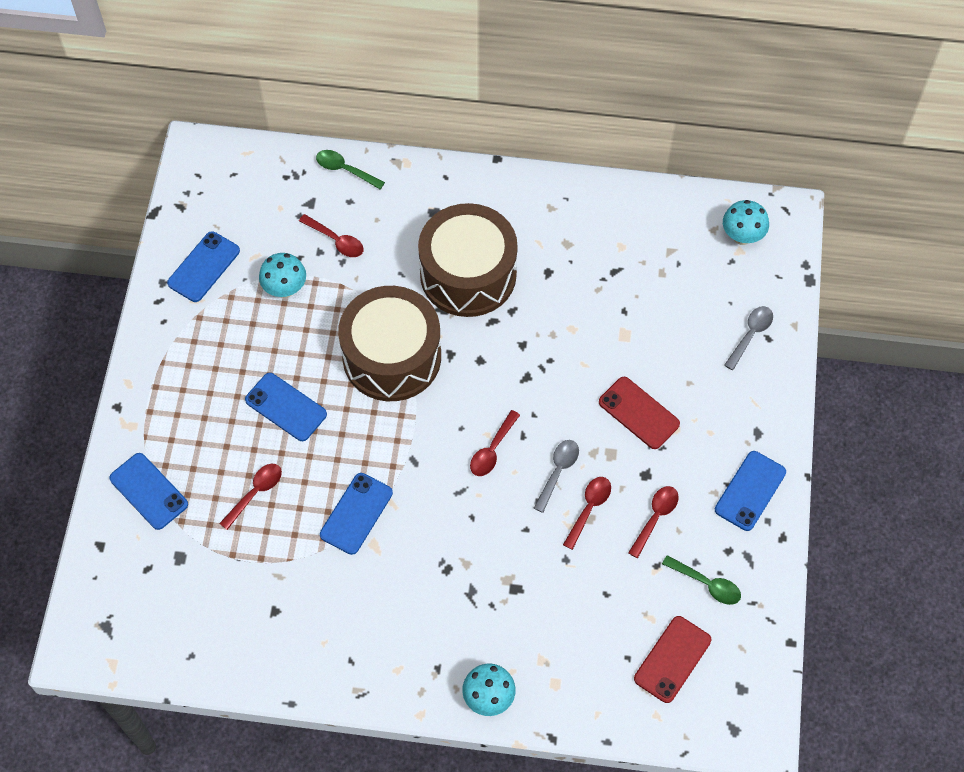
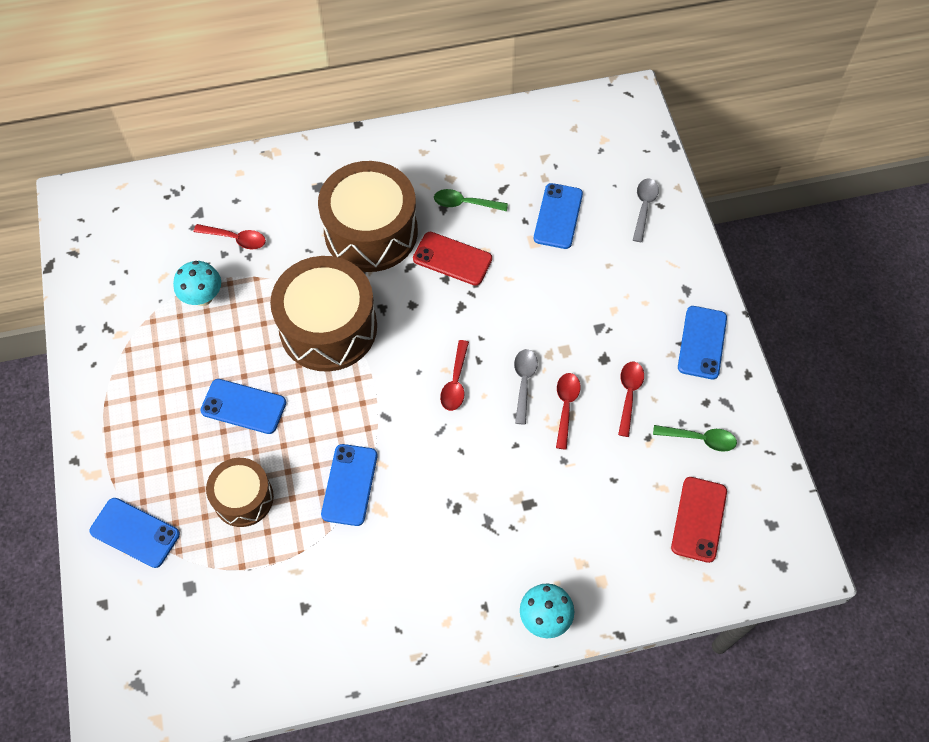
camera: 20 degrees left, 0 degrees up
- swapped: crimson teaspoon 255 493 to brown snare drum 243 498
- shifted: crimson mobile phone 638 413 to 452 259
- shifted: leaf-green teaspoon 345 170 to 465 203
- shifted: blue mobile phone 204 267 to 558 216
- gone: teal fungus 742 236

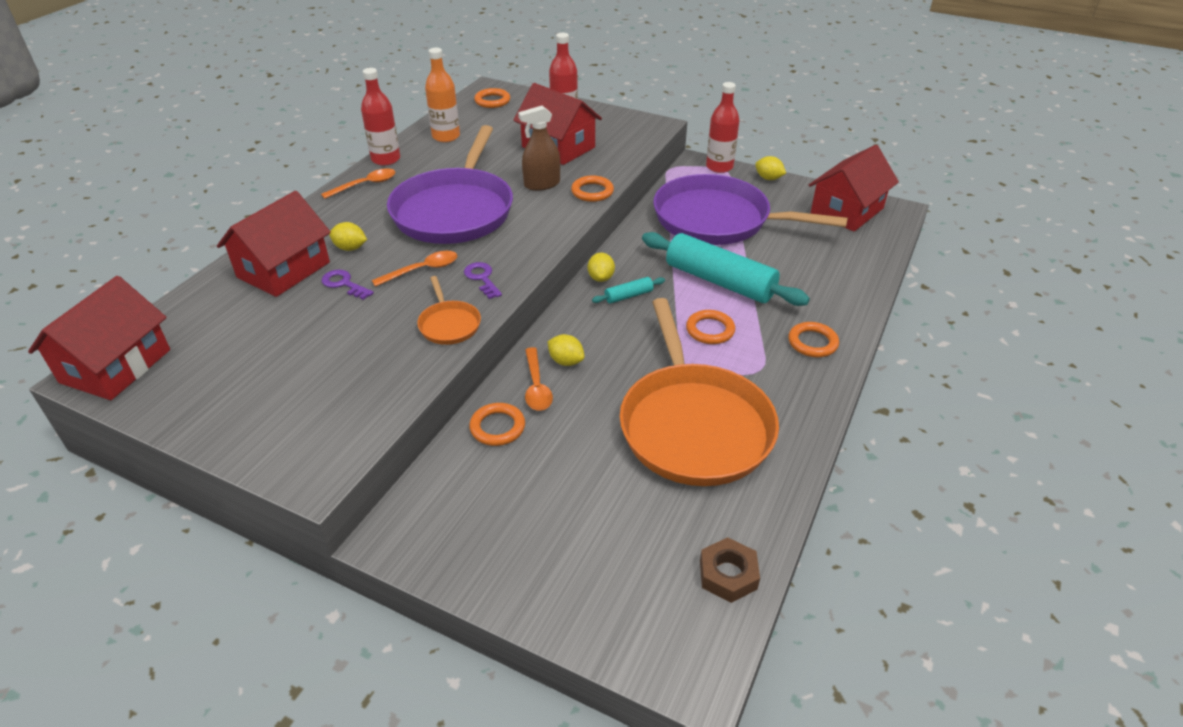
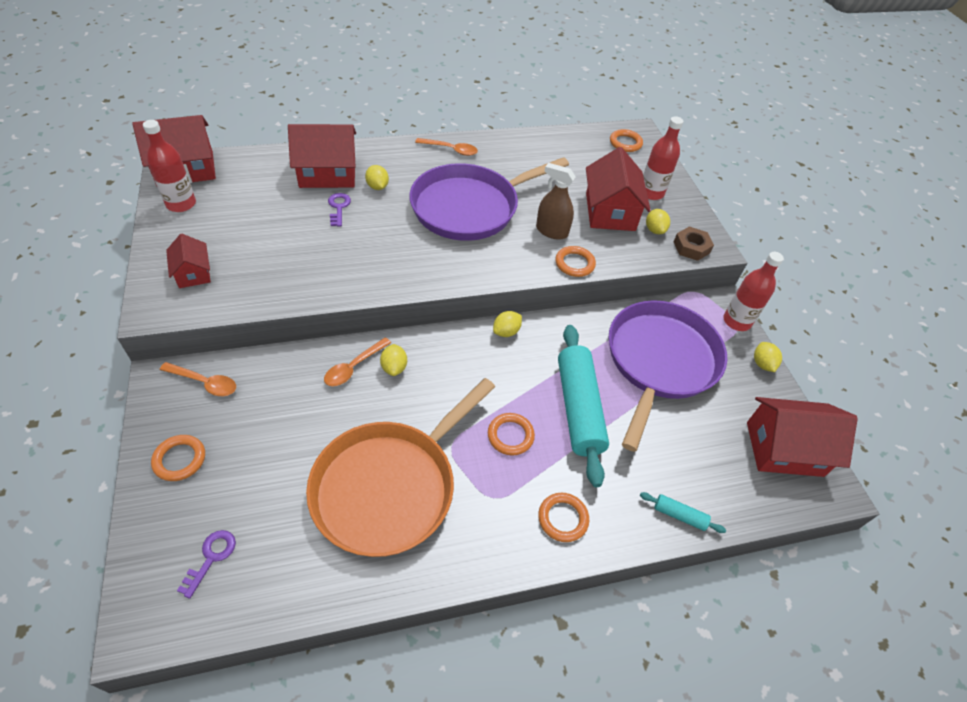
camera: 45 degrees right, 10 degrees up
- shifted: crimson bottle 386 159 to 181 204
- shifted: orange-coloured hoop 497 427 to 179 459
- shifted: orange-coloured teaspoon 422 270 to 204 382
- new: crimson toy house 193 273
- shifted: violet latchkey 482 278 to 211 557
- rotated: violet frying pan 717 220 = 660 361 45 degrees clockwise
- shifted: teal dough roller 628 296 to 679 515
- new: yellow lemon 654 230
- shifted: brown nut 728 574 to 691 247
- gone: orange-coloured frying pan 449 324
- gone: orange-coloured bottle 446 136

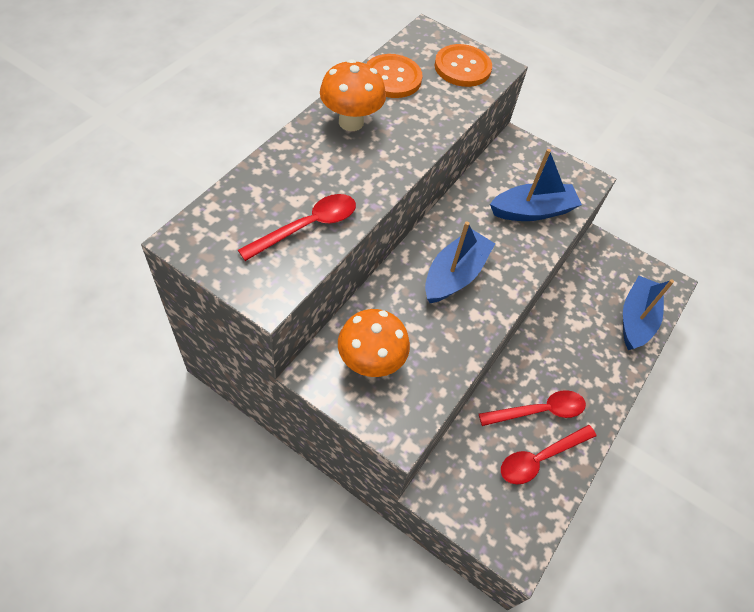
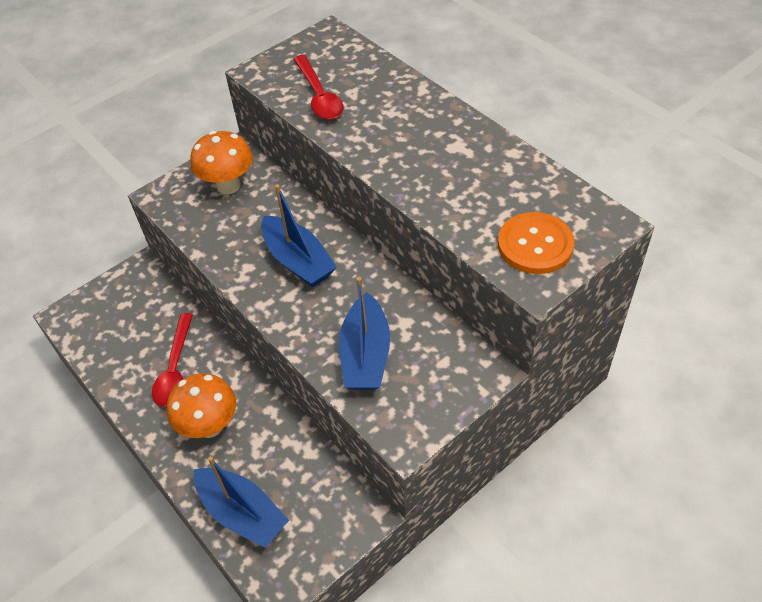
camera: 115 degrees right, 5 degrees down
- shifted: orange-coloured fungus 351 122 to 210 426
- gone: orange-coloured button 392 78
- gone: crimson teaspoon 540 458

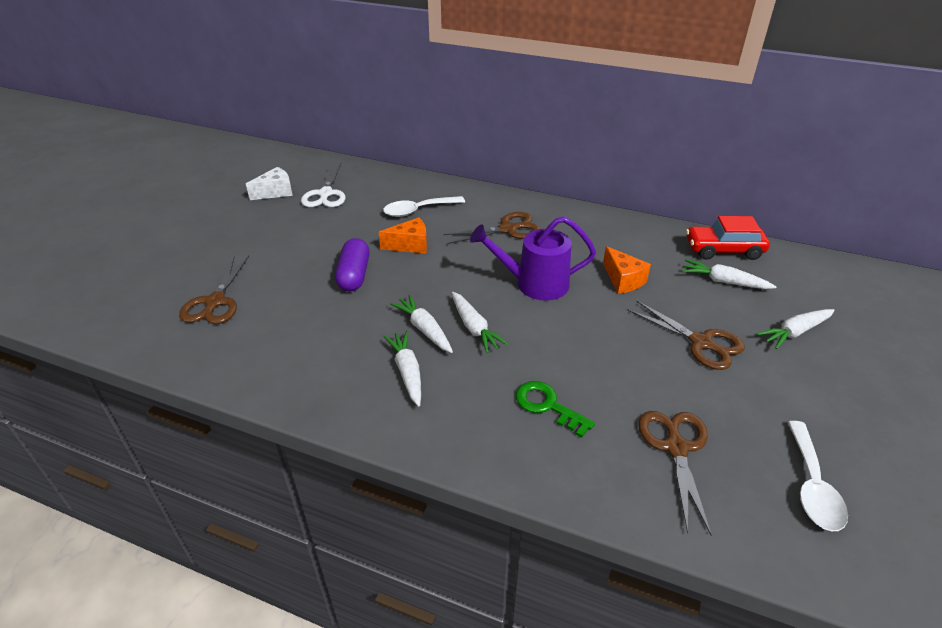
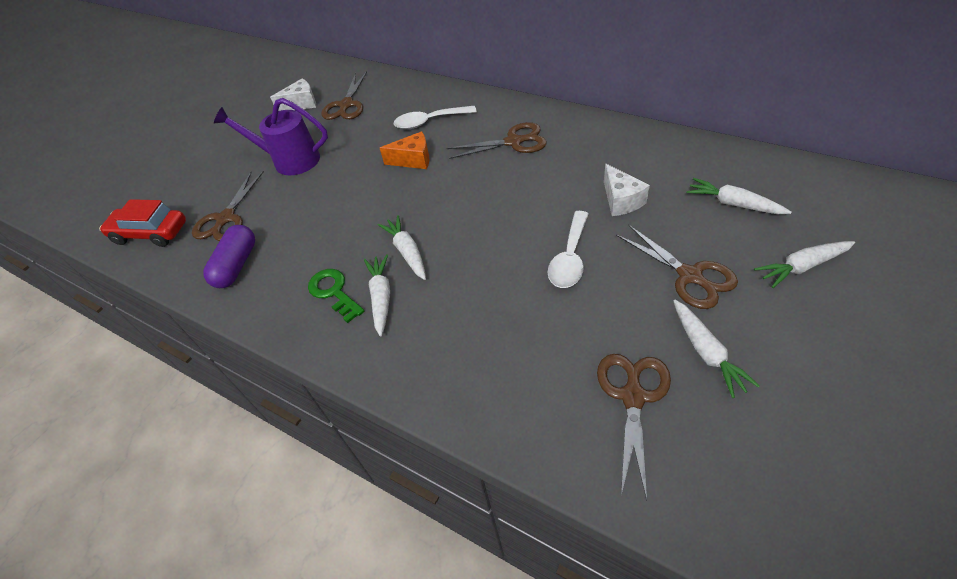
camera: 15 degrees right, 10 degrees up
- shifted: crimson toy car 723 250 to 151 233
- shifted: violet pill shape 354 275 to 237 265
- shifted: violet sprinkling can 534 284 to 290 160
- shifted: leaf-green latchkey 547 406 to 334 292
- repainted: white shears 325 194 to brown shears 346 105
- shifted: white teaspoon 812 485 to 570 258
- repainted: orange-coloured cheese 623 280 to white cheese 621 200
- shifted: white carrot 474 328 to 706 352

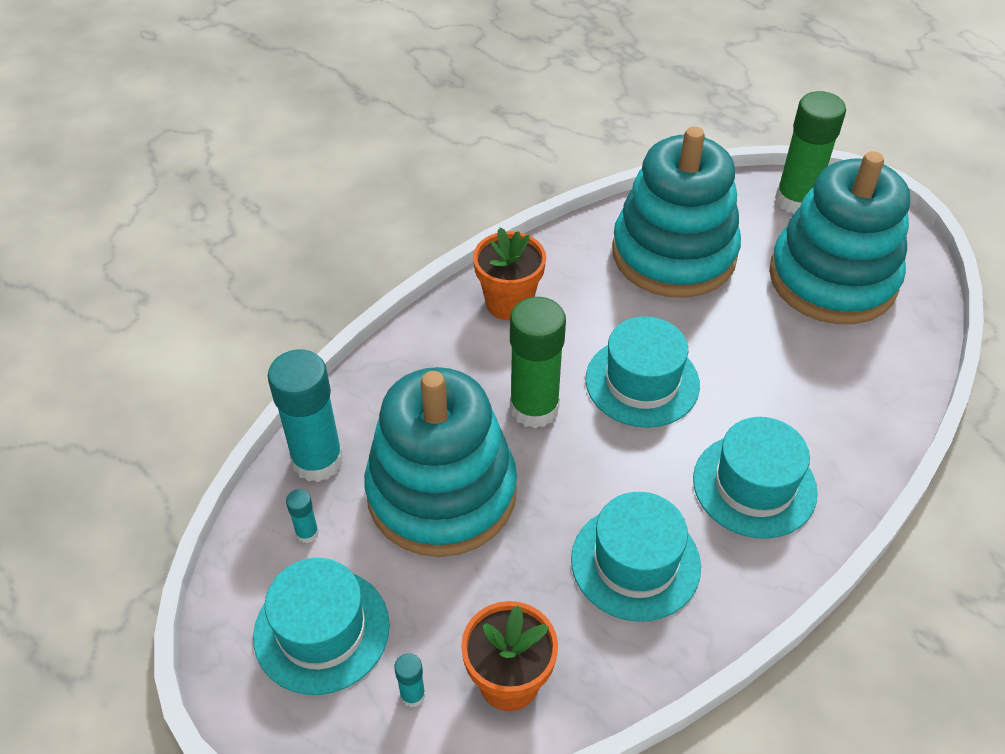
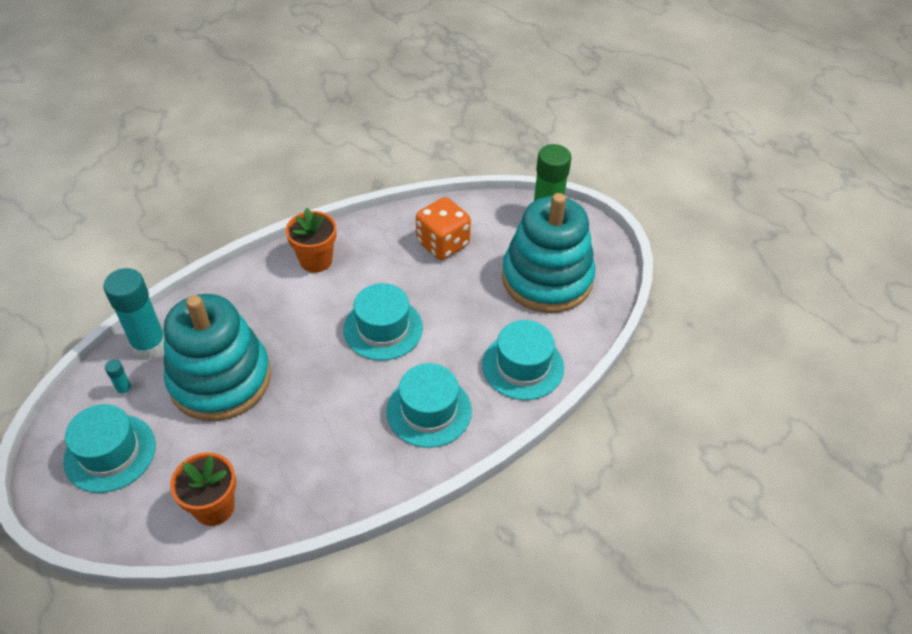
camera: 10 degrees right, 0 degrees up
- swapped: teal ring stacker 673 254 to orange-coloured die 443 244
- shifted: teal top hat 635 562 to 523 366
- gone: teal glue 412 695
- gone: leaf-green glue 534 408

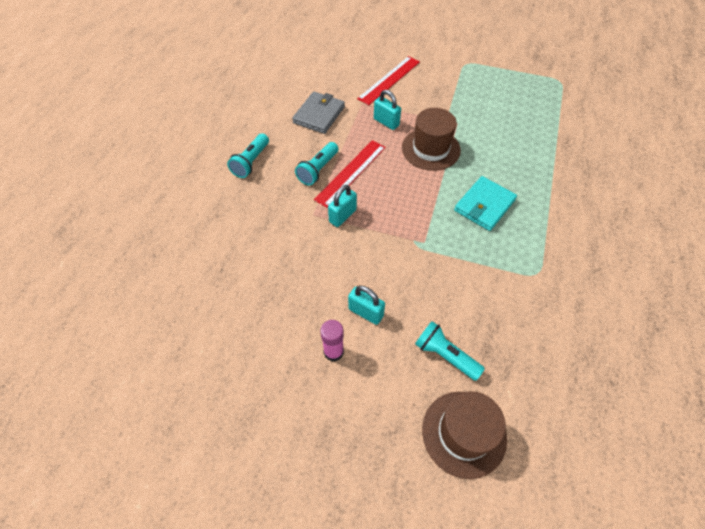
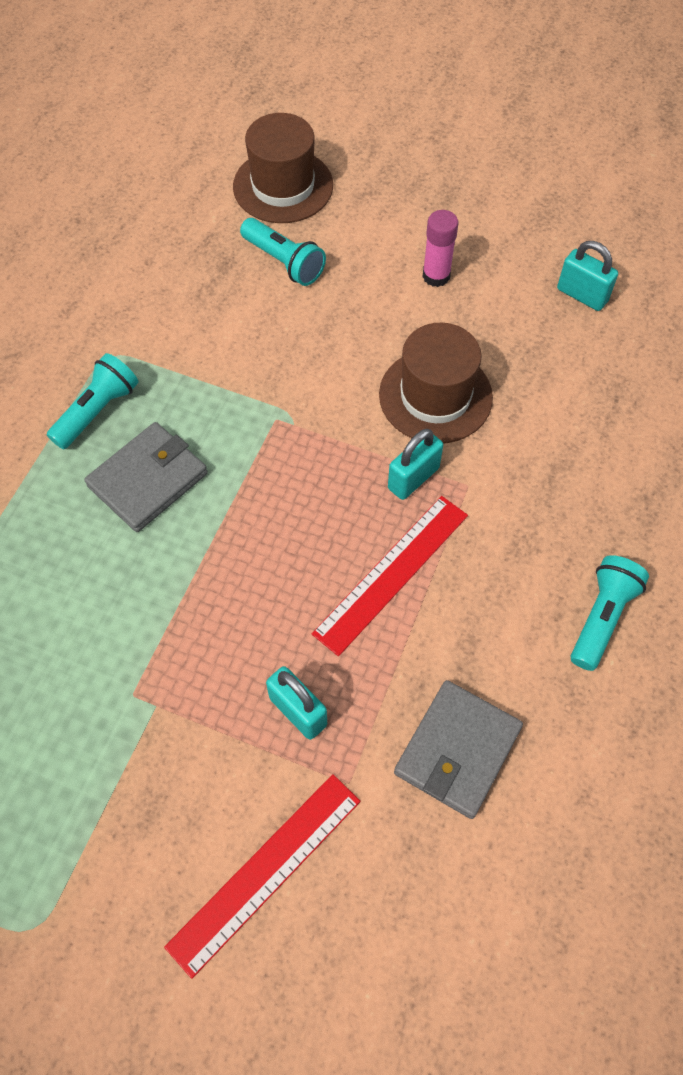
camera: 175 degrees left, 5 degrees up
- shifted: teal pocket torch 318 170 to 97 411
- repainted: teal card wallet 484 205 to gray card wallet 148 480
- shifted: brown top hat 431 149 to 435 396
- shifted: teal small lock 366 312 to 582 295

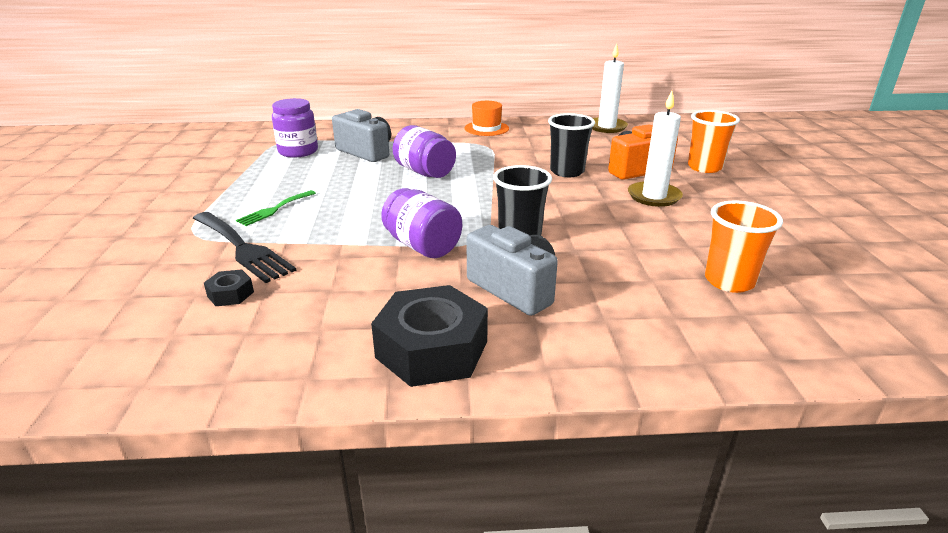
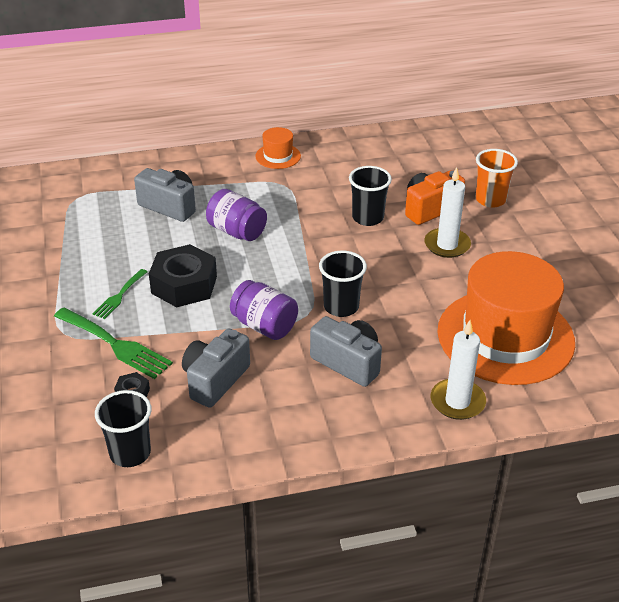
camera: 10 degrees left, 10 degrees up
- repainted: jet-black fork 242 248 to leaf-green fork 115 345
- new: jet-black beaker 130 453
- shifted: jet-black nut 432 349 to 184 285
- new: gray camera 215 380
- shifted: white pillar candle 606 127 to 457 401
- swapped: orange-coloured beaker 729 281 to orange-coloured top hat 505 336
- gone: violet jam jar 298 151

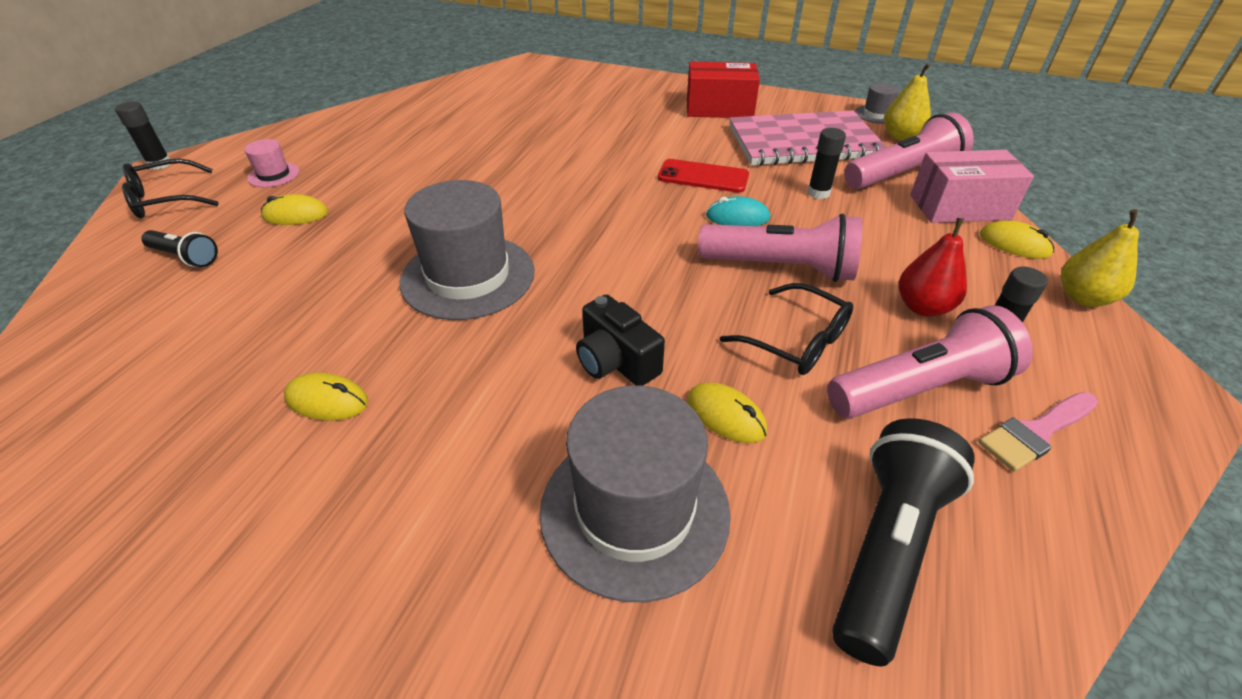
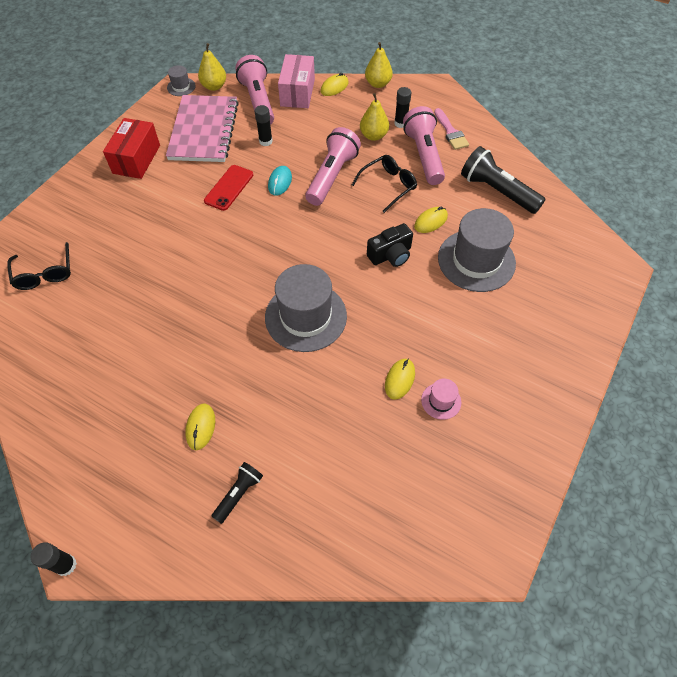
camera: 80 degrees left, 15 degrees up
- shifted: jet-black eyeglasses 166 200 to 44 273
- repainted: crimson pear 922 307 to yellow pear 373 136
- shifted: rosy top hat 273 175 to 441 401

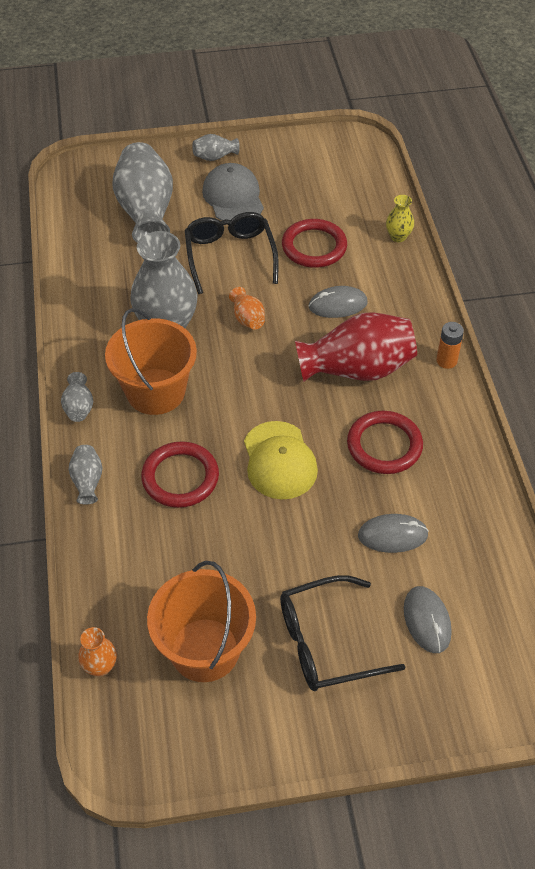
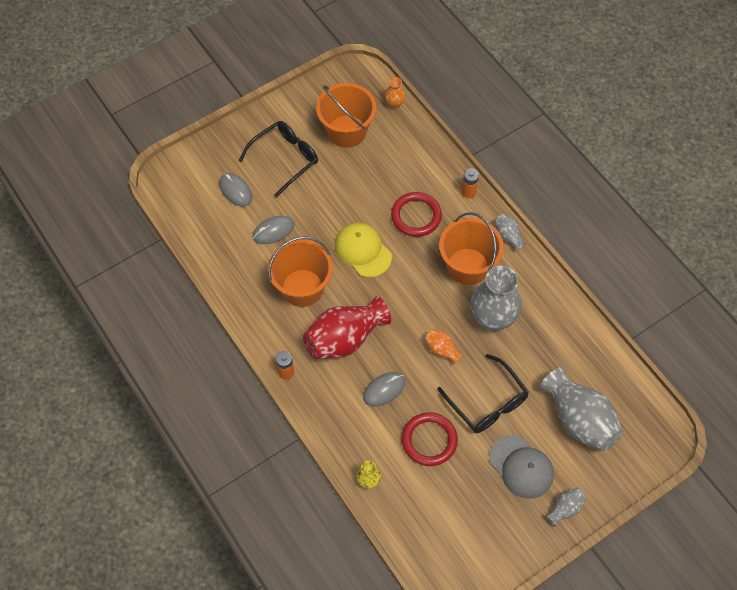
camera: 155 degrees right, 10 degrees up
- swapped: crimson hoop 384 445 to orange-coloured pail 302 288
- swapped: gray vase 87 481 to orange-coloured power cell 468 192

